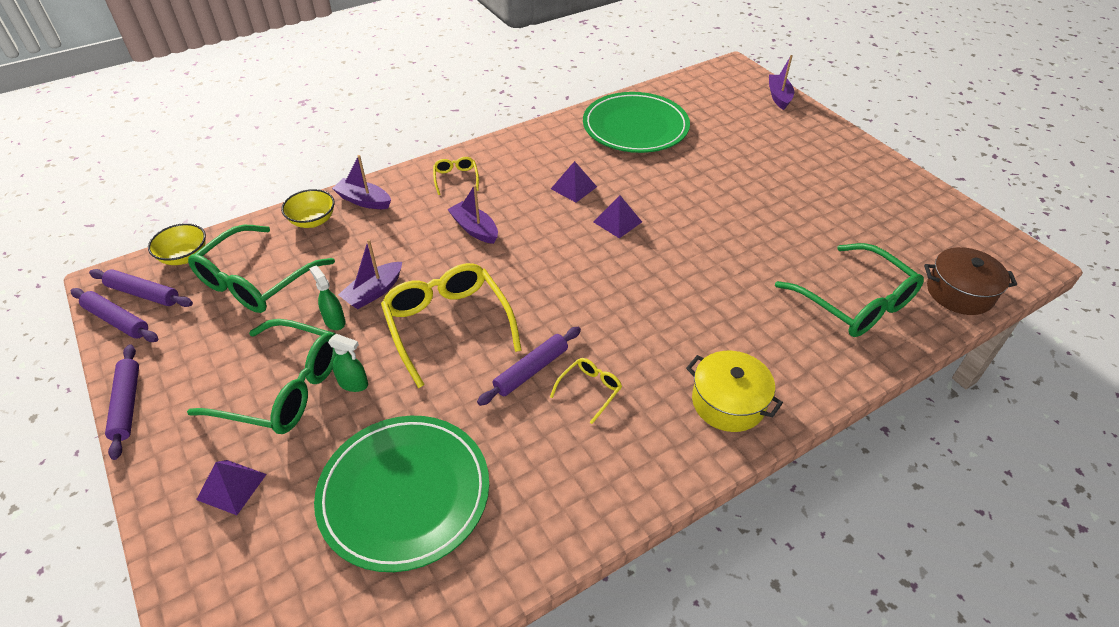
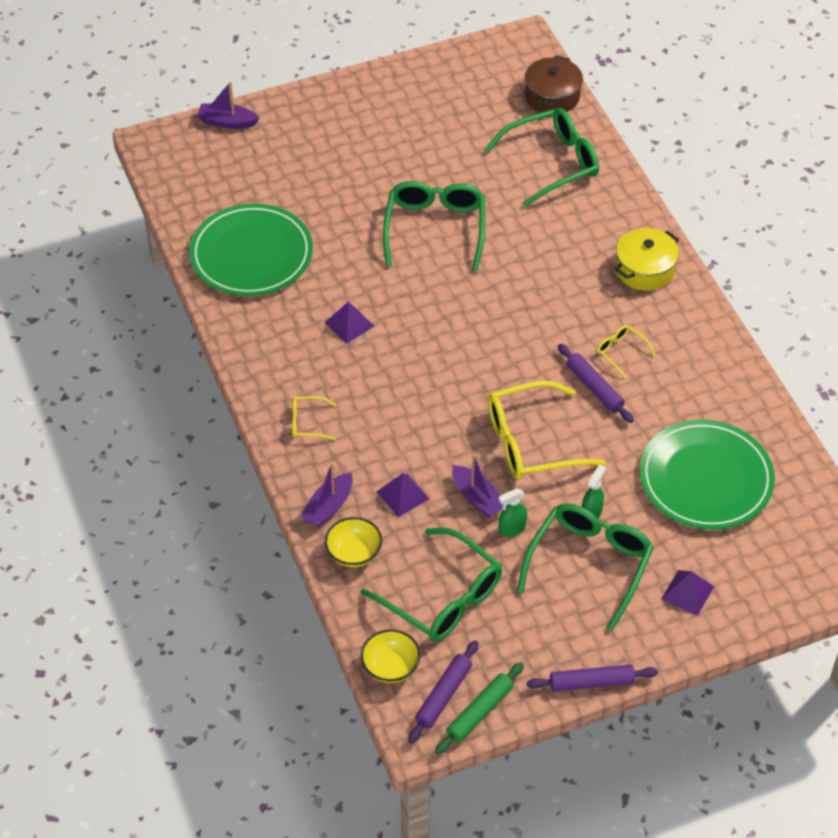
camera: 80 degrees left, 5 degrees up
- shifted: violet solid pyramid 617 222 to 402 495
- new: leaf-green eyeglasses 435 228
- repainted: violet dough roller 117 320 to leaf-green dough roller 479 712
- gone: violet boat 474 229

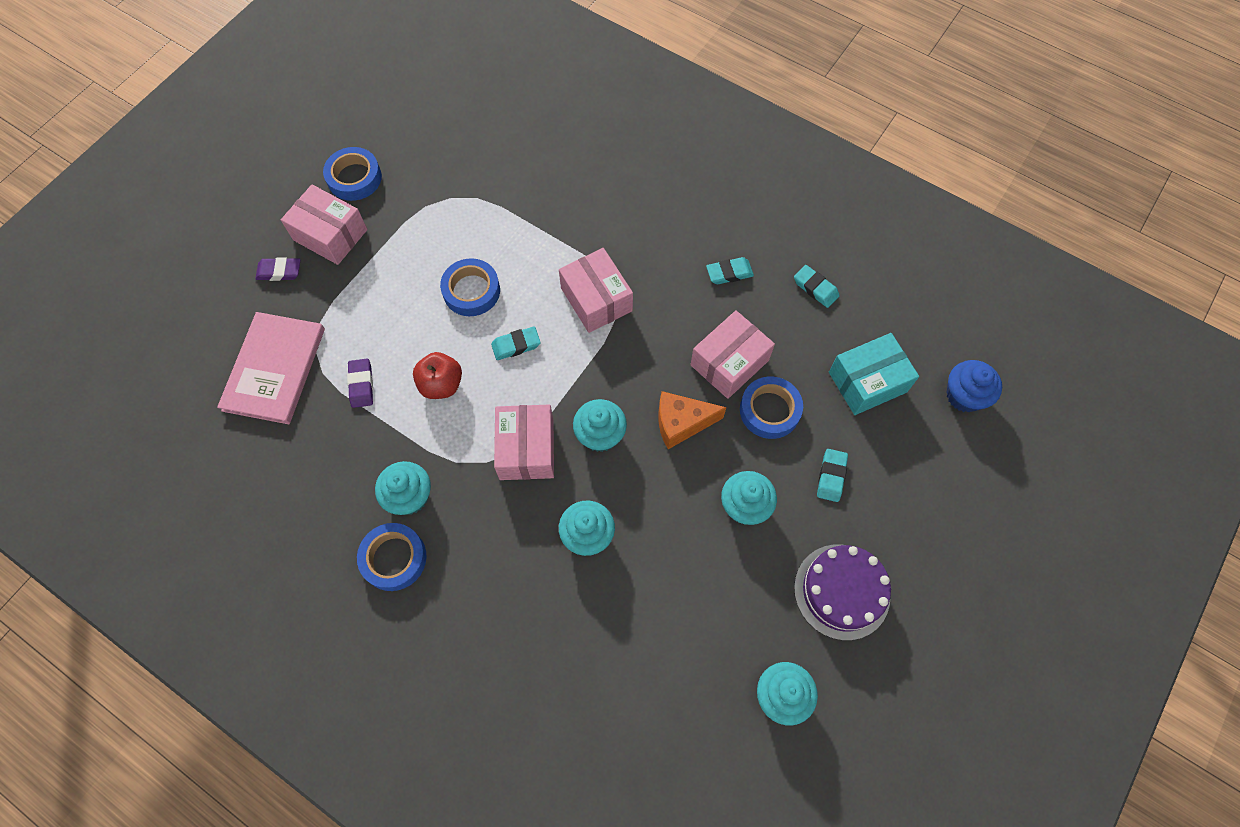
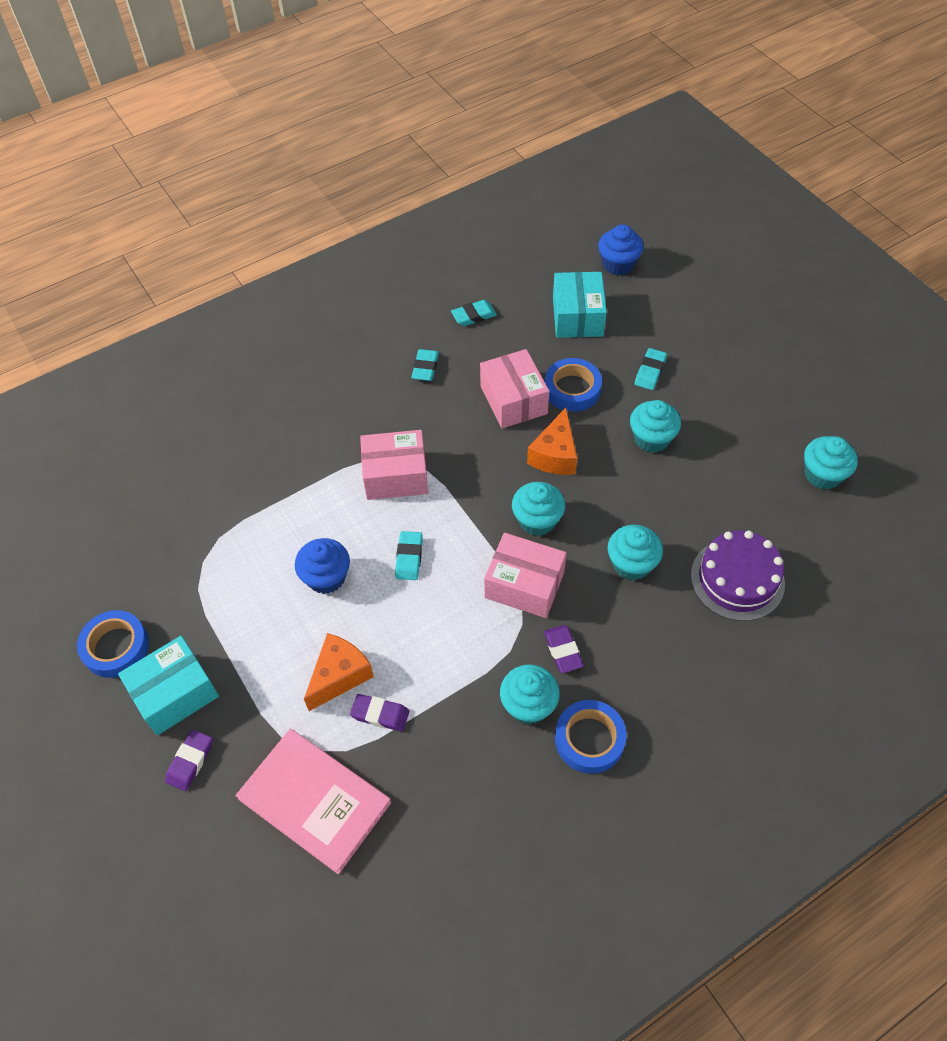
camera: 65 degrees left, 10 degrees down
- repainted: rosy parcel 330 235 to teal parcel 175 693
- swapped: blue sticky tape 471 291 to blue cupcake 326 577
- new: orange-coloured cheese 339 676
- new: violet eraser 563 651
- rotated: teal eraser 831 476 = 650 371 75 degrees clockwise
- shifted: violet layer cake 841 591 to 737 579
- gone: crimson toy apple 441 384

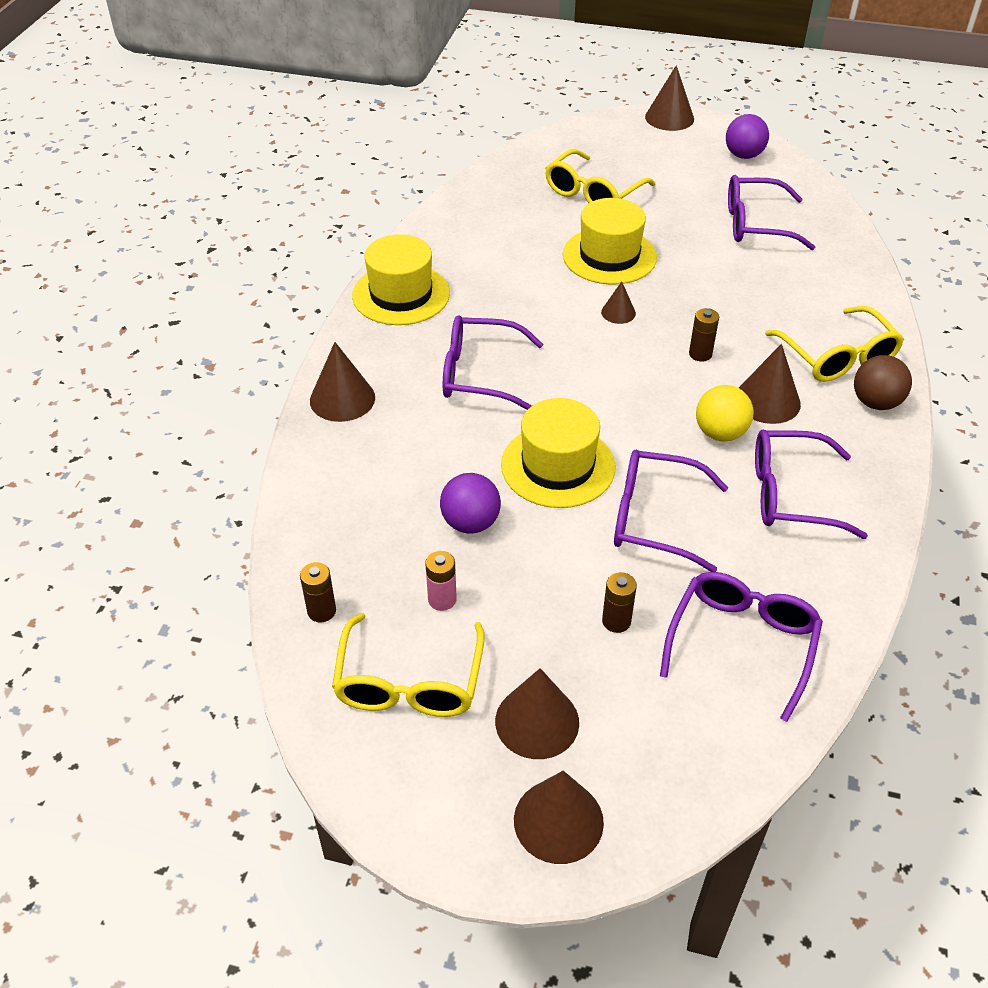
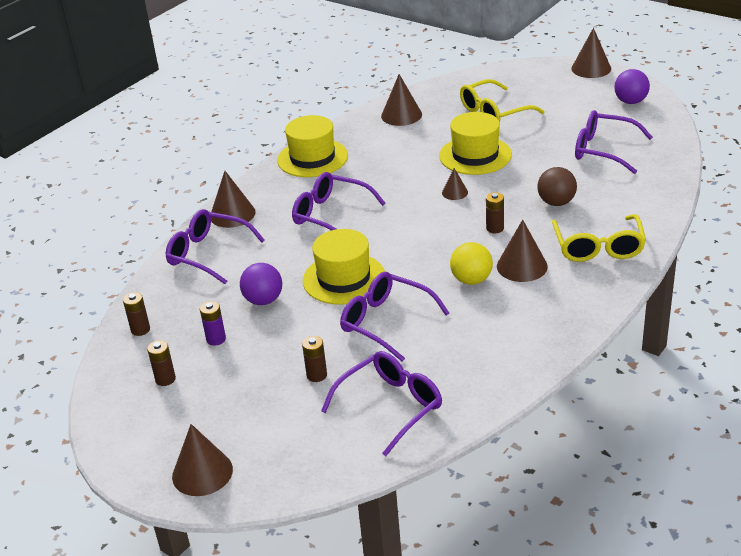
camera: 25 degrees right, 10 degrees down
- swapped: yellow eyeglasses 409 682 to brown power cell 165 379
- shifted: violet eyeglasses 790 494 to 208 254
- repainted: rosy power cell 442 599 to violet power cell 216 339
- shifted: brown cone 537 721 to 401 115
- shifted: brown sphere 875 403 to 556 202

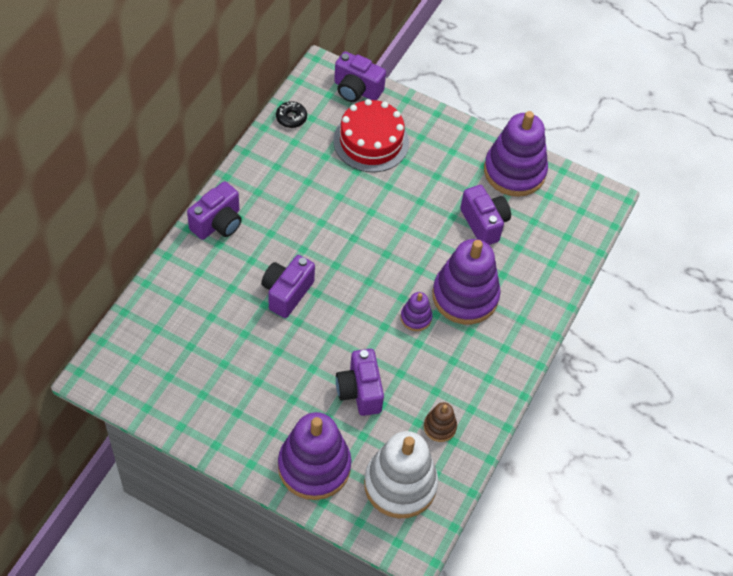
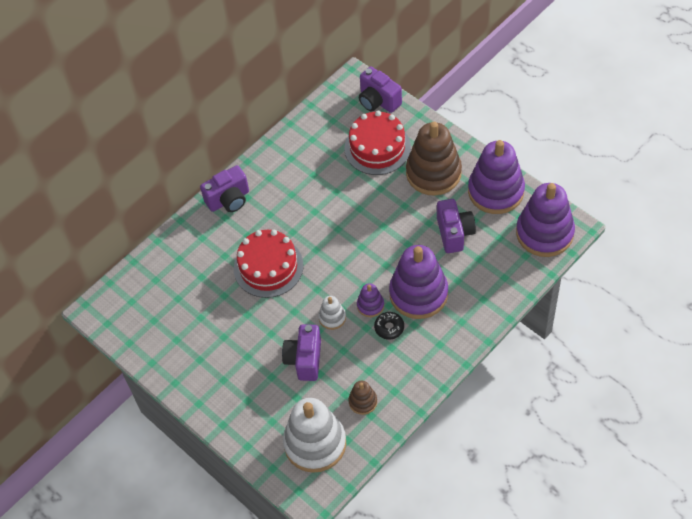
camera: 25 degrees right, 0 degrees up
- swapped: violet camera 287 293 to crimson layer cake 268 267
- new: white ring stacker 332 317
- shifted: jet-black glazed donut 291 118 to 389 328
- new: brown ring stacker 433 173
- shifted: violet ring stacker 314 466 to 544 233

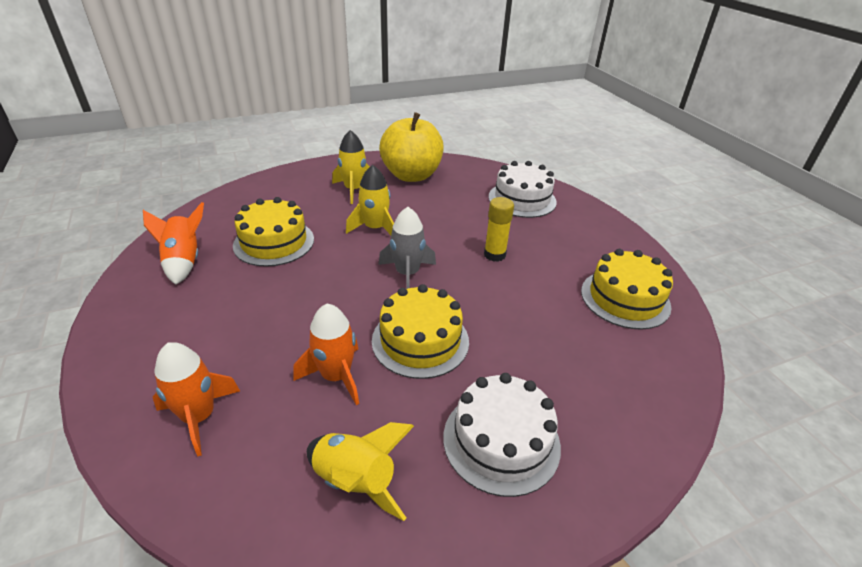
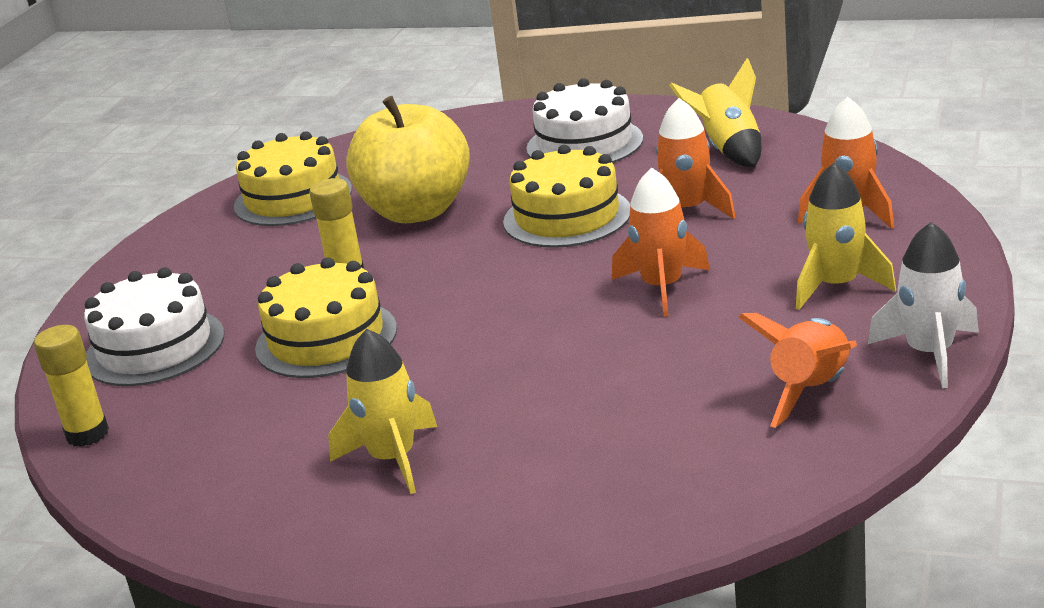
camera: 135 degrees left, 10 degrees down
- new: yellow glue 87 434
- shifted: yellow layer cake 274 242 to 326 339
- shifted: yellow toy apple 411 175 to 417 211
- new: orange-coloured rocket 662 288
- shifted: yellow rocket 375 228 to 837 286
- new: white rocket 930 353
- gone: gray rocket 407 274

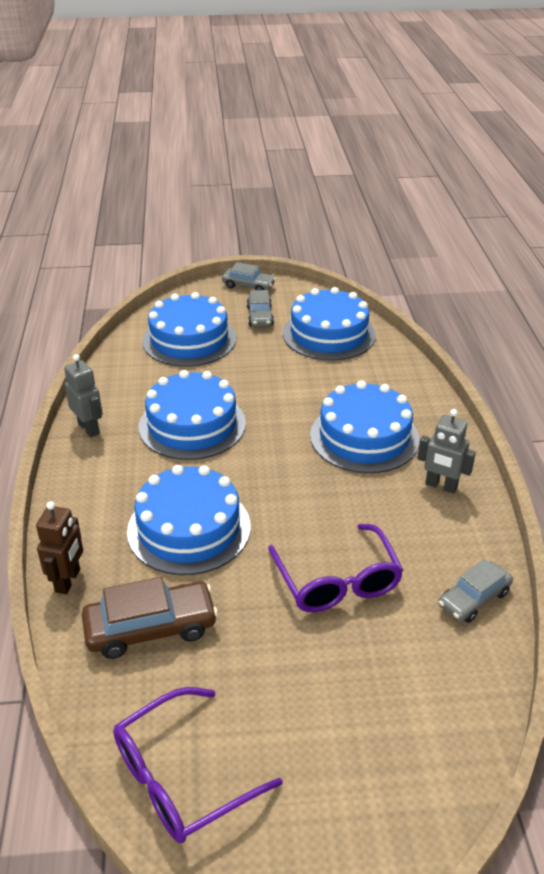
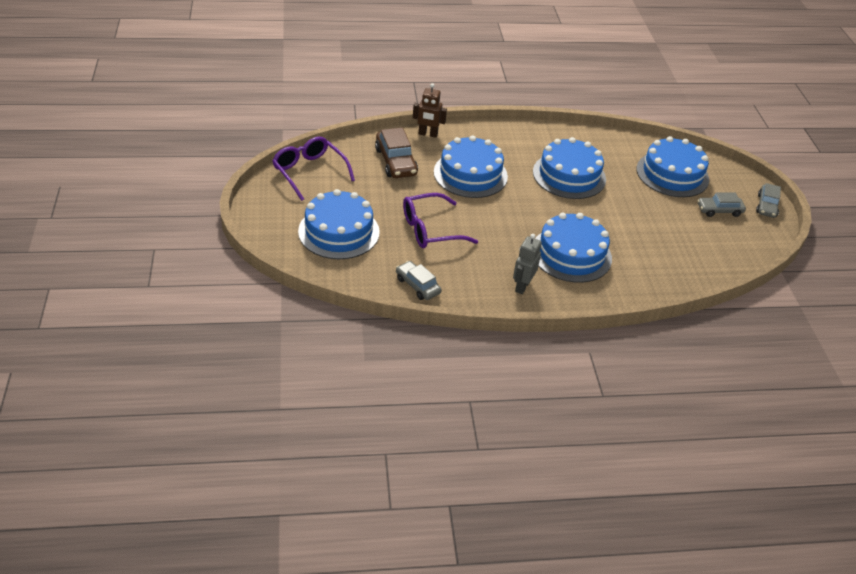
camera: 85 degrees right, 5 degrees up
- shifted: blue layer cake 329 334 to 339 231
- gone: gray robot figure 89 428

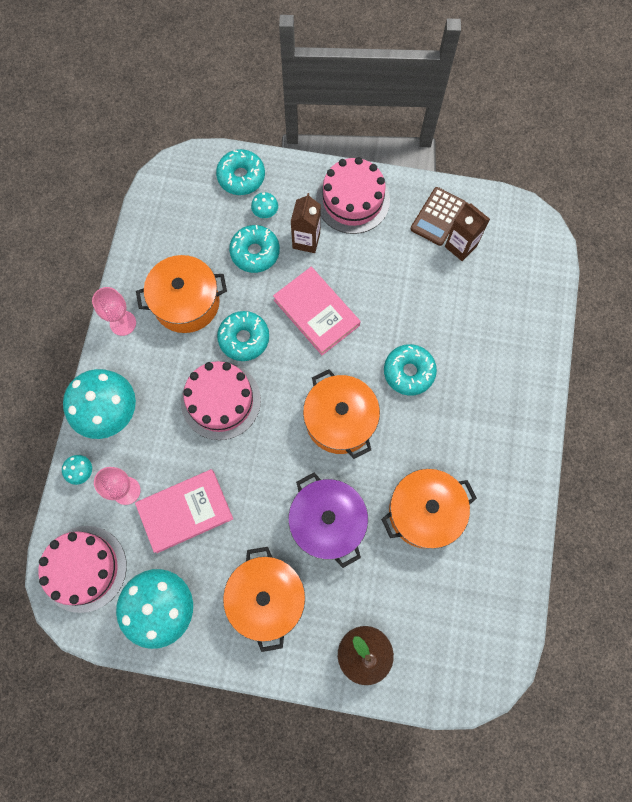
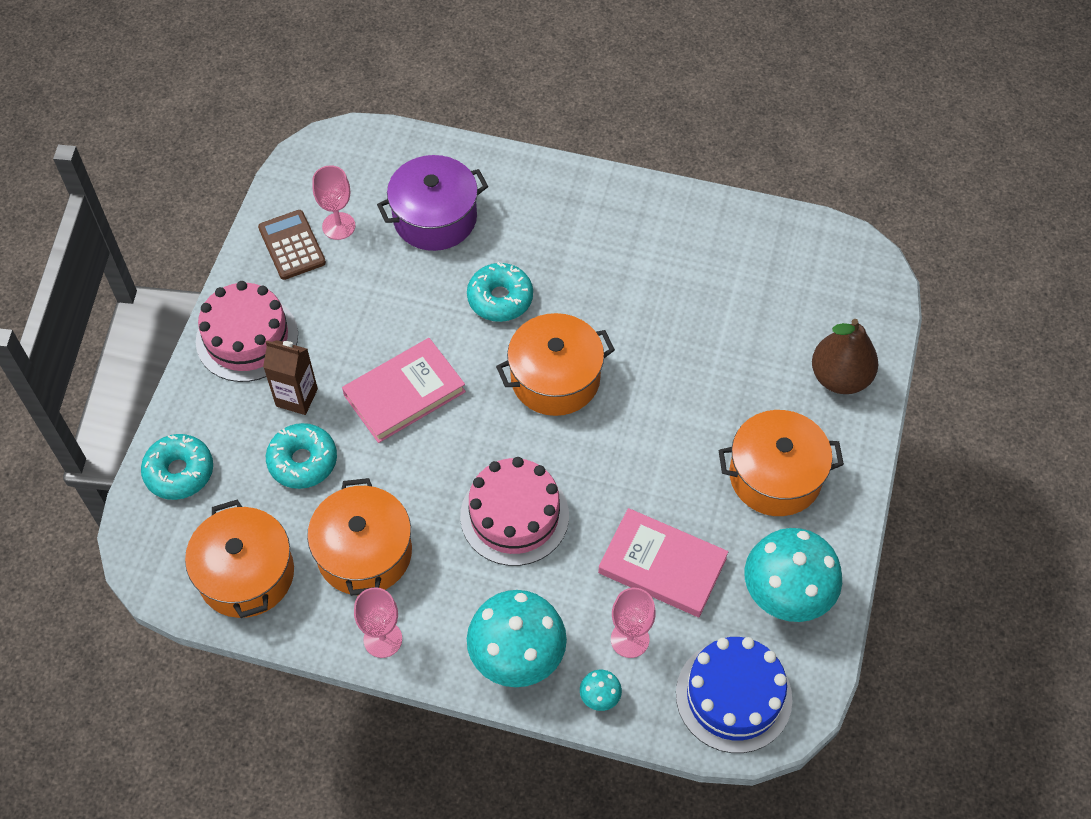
camera: 85 degrees left, 15 degrees down
- shifted: orange-coloured pot 424 512 to 246 574
- rotated: brown adding machine 438 217 = 292 245 150 degrees counterclockwise
- swapped: brown milk carton 460 246 to rosy wine glass 338 226
- shifted: violet pot 327 522 to 435 218
- rotated: rosy hardcover 185 511 = 662 565 45 degrees counterclockwise
- repainted: rosy layer cake 84 568 to blue layer cake 733 696
- gone: teal glazed donut 244 338
- gone: teal fungus 265 213

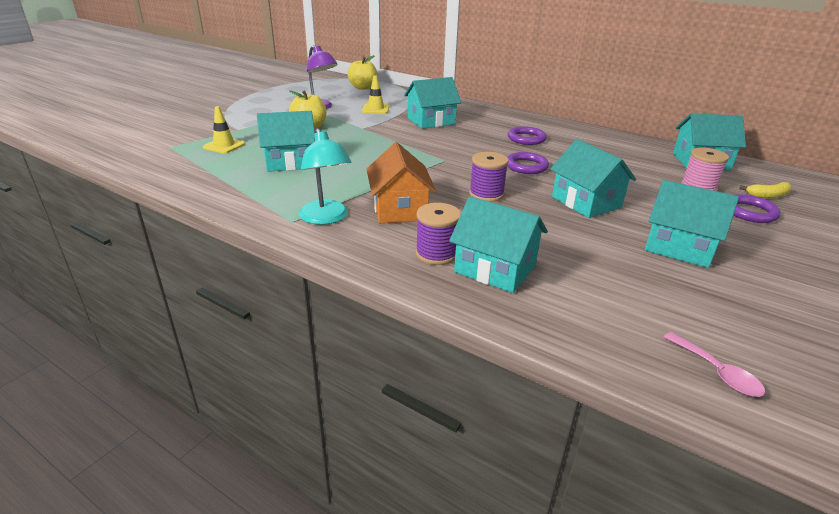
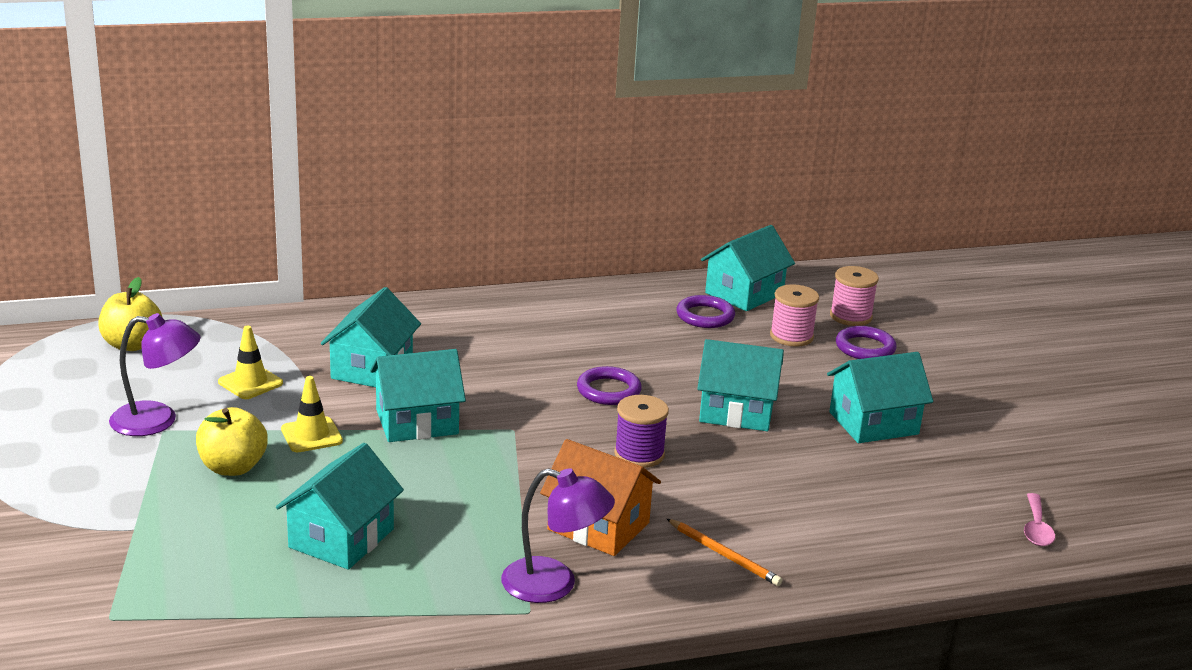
camera: 50 degrees left, 5 degrees down
- shifted: yellow road cone 224 146 to 311 435
- shifted: teal toy house 495 269 to 417 422
- repainted: teal lamp 326 218 to violet lamp 554 585
- swapped: violet bobbin 436 253 to orange-coloured pencil 724 555
- shifted: violet hoop 526 139 to 705 316
- swapped: yellow toy banana 768 195 to rosy bobbin 851 316
- rotated: rosy teaspoon 717 372 = 1036 528 90 degrees clockwise

